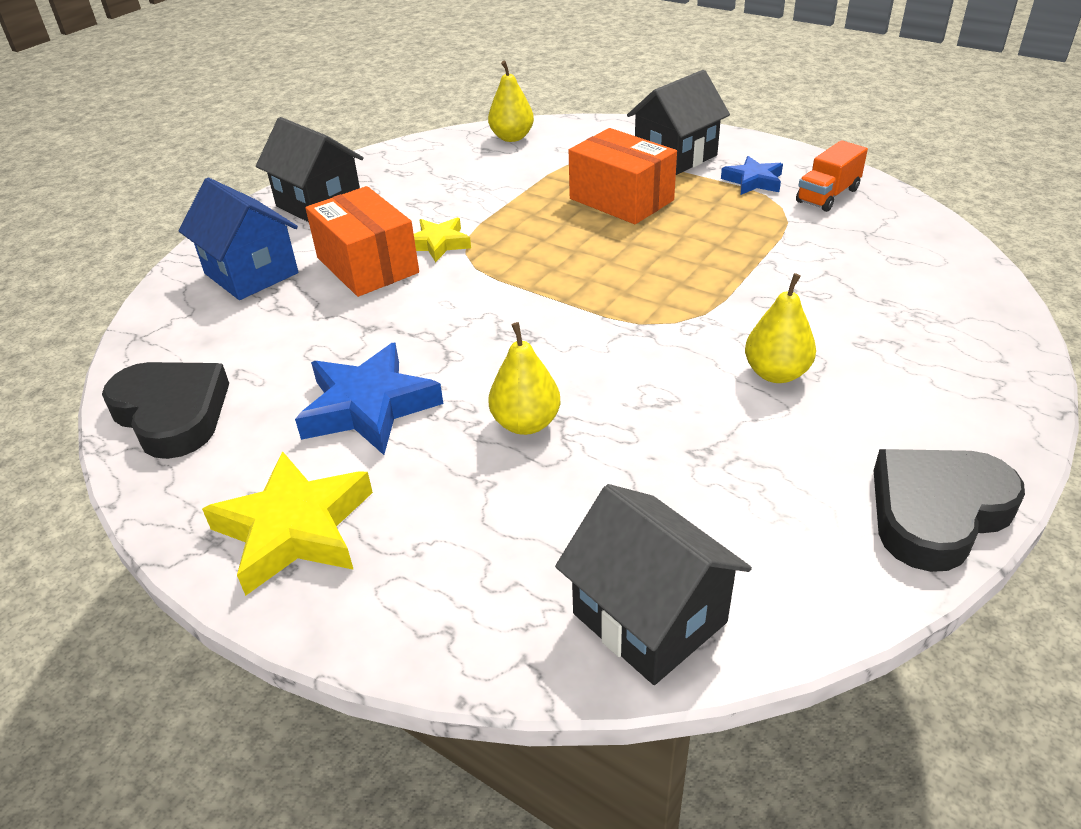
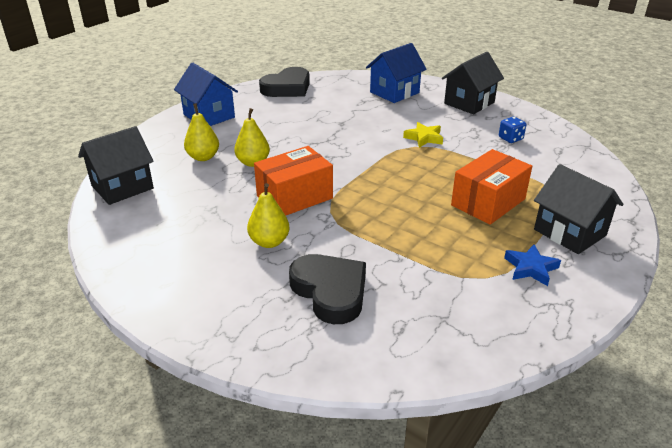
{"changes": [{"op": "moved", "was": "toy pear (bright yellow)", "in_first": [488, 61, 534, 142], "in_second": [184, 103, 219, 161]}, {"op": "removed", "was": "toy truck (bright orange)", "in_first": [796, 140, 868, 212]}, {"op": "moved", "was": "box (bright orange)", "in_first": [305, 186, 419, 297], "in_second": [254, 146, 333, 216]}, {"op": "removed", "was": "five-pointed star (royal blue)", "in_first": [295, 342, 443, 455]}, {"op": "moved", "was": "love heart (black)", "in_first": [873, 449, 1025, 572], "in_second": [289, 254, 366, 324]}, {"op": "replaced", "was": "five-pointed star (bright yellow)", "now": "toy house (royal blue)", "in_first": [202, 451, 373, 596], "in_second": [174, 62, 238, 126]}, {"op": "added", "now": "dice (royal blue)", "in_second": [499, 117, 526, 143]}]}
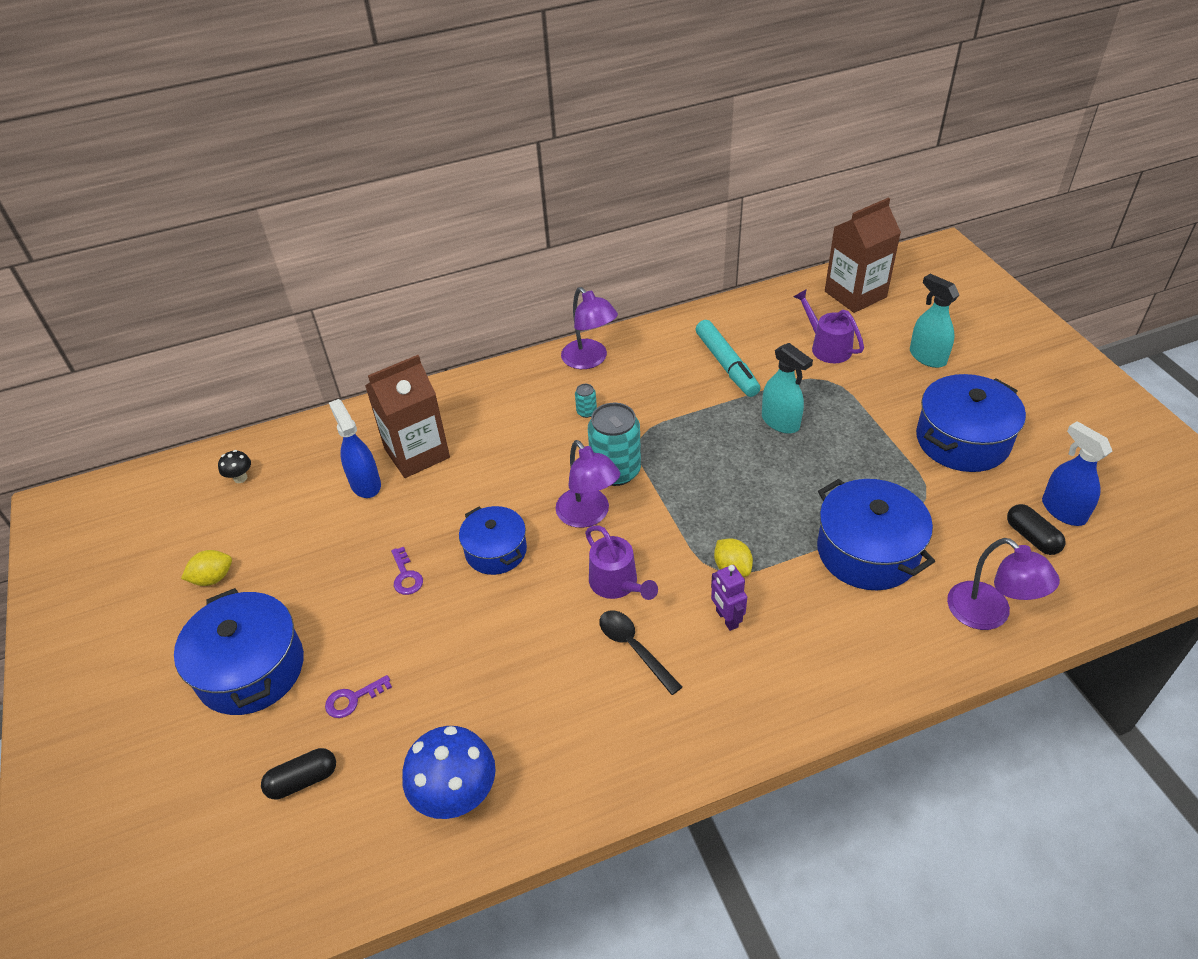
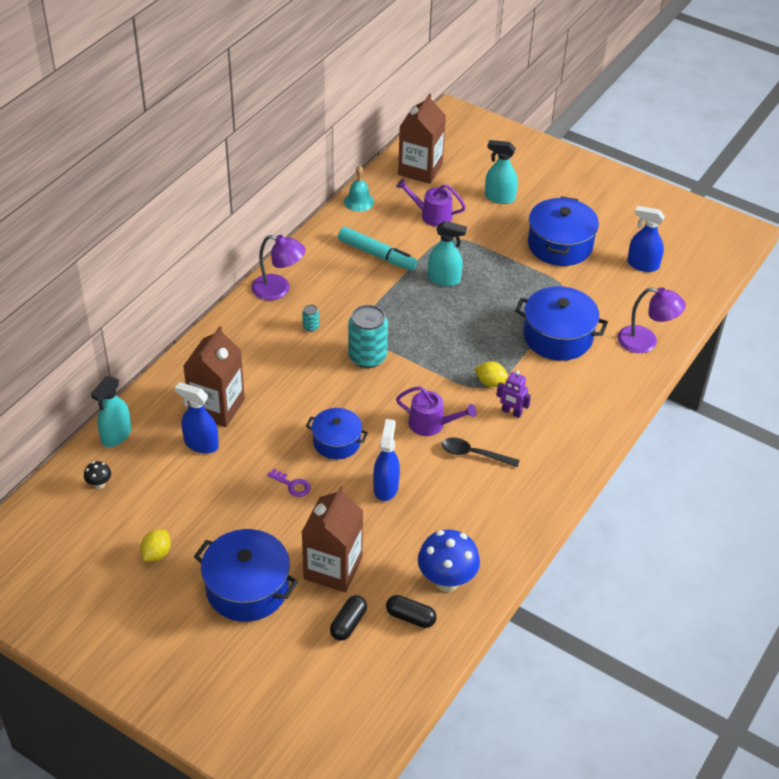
{"changes": [{"op": "removed", "was": "lamp (violet)", "in_first": [556, 440, 620, 528]}, {"op": "moved", "was": "pill shape (black)", "in_first": [1007, 504, 1065, 555], "in_second": [386, 595, 437, 628]}, {"op": "replaced", "was": "door key (violet)", "now": "juice carton (dark brown)", "in_first": [325, 675, 392, 718], "in_second": [302, 486, 363, 593]}, {"op": "added", "now": "hand bell (turquoise)", "in_second": [344, 165, 374, 212]}, {"op": "added", "now": "spray cleaner (turquoise)", "in_second": [91, 376, 131, 447]}, {"op": "added", "now": "spray cleaner (royal blue)", "in_second": [373, 419, 400, 501]}]}
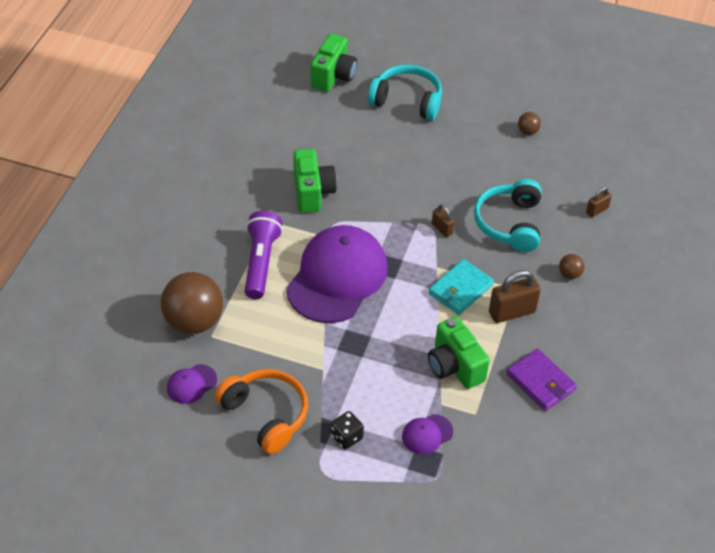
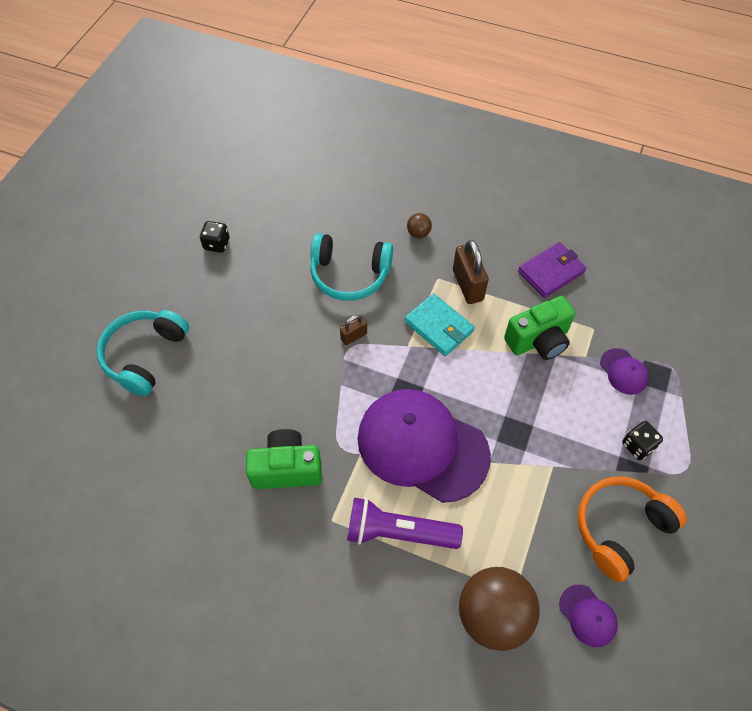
{"changes": [{"op": "removed", "was": "photo camera (leaf-green)", "in_first": [311, 34, 357, 92]}, {"op": "replaced", "was": "play ball (dark brown)", "now": "dice (black)", "in_first": [518, 112, 541, 135], "in_second": [200, 221, 229, 253]}, {"op": "removed", "was": "lock (dark brown)", "in_first": [586, 187, 612, 217]}]}
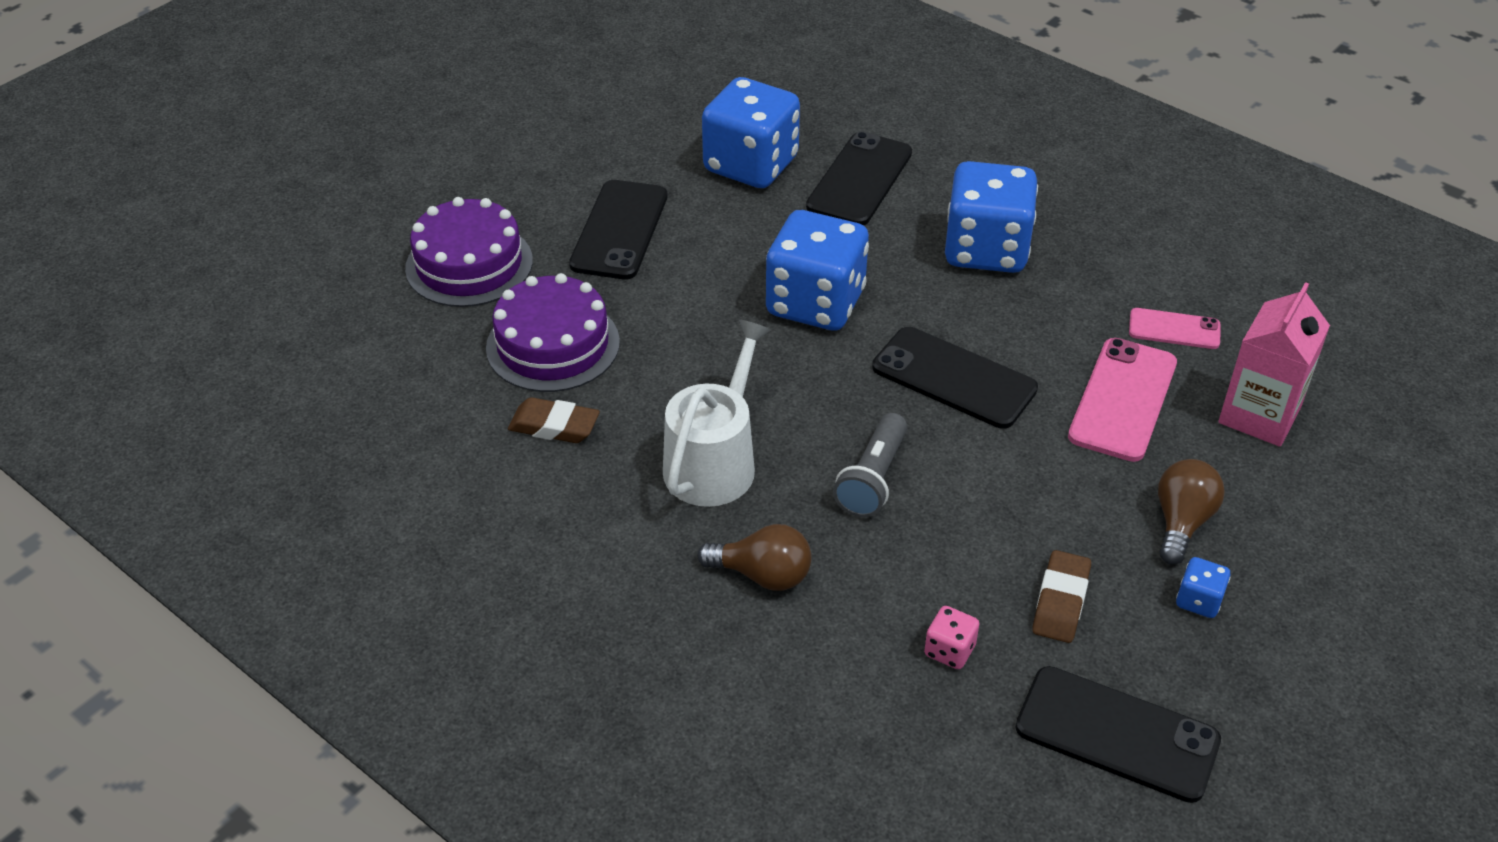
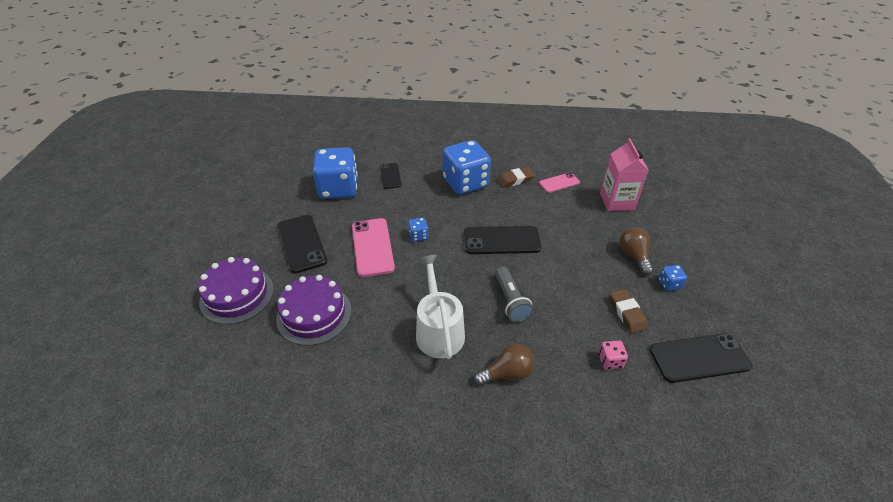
{"changes": [{"op": "resized", "was": "mobile phone (black)", "in_first": [806, 132, 912, 225], "in_second": [380, 163, 402, 189], "ratio": 0.58}, {"op": "resized", "was": "dice (royal blue)", "in_first": [766, 210, 869, 331], "in_second": [408, 218, 428, 241], "ratio": 0.41}, {"op": "moved", "was": "mobile phone (rose-pink)", "in_first": [1068, 338, 1177, 462], "in_second": [352, 218, 395, 277]}, {"op": "moved", "was": "pencil eraser (dark brown)", "in_first": [508, 397, 600, 443], "in_second": [496, 167, 535, 188]}]}
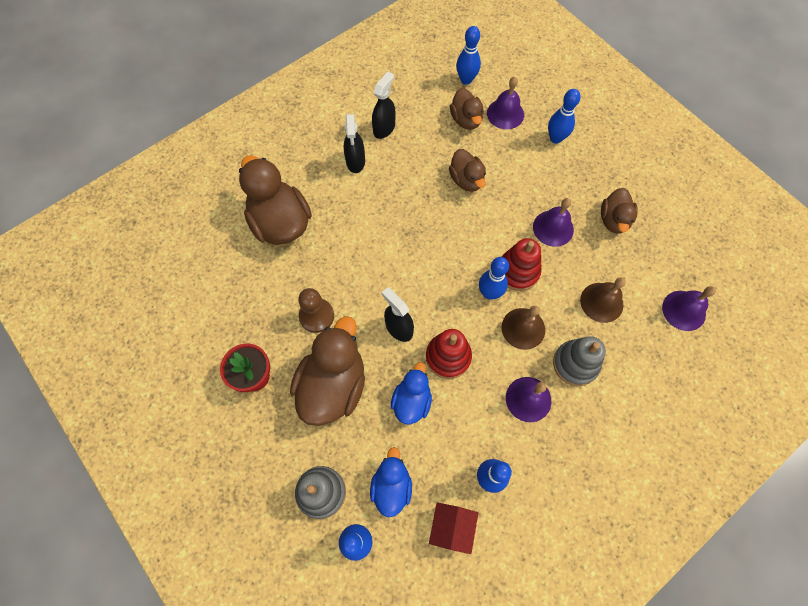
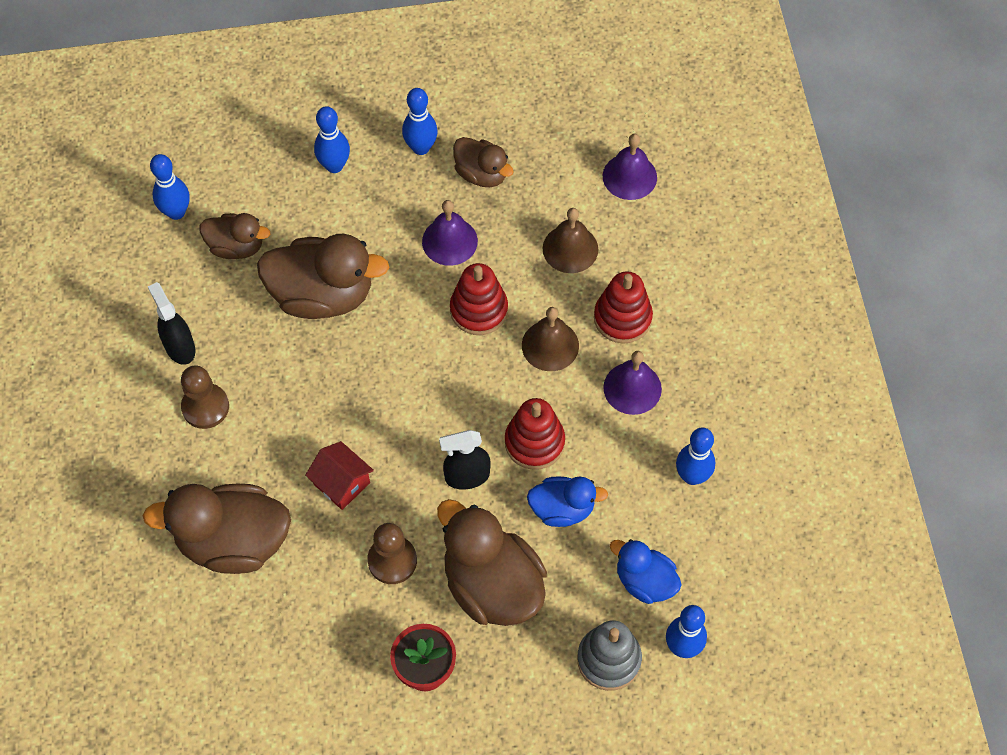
{"changes": [{"op": "removed", "was": "hand bell (violet)", "in_first": [487, 77, 524, 129]}, {"op": "replaced", "was": "spray cleaner (black)", "now": "chess pawn (dark brown)", "in_first": [344, 114, 365, 173], "in_second": [181, 365, 229, 429]}, {"op": "resized", "was": "toy duck (dark brown)", "in_first": [449, 149, 486, 192], "in_second": [257, 234, 389, 319], "ratio": 1.75}, {"op": "moved", "was": "skittle (royal blue)", "in_first": [479, 257, 509, 300], "in_second": [402, 88, 438, 155]}, {"op": "recoloured", "was": "stacking toy (grey)", "now": "stacking toy (crimson)", "in_first": [553, 336, 606, 386], "in_second": [594, 271, 653, 344]}, {"op": "turned", "was": "toy duck (royal blue)", "in_first": [391, 362, 432, 425], "in_second": [527, 477, 608, 527], "clockwise": 135}, {"op": "moved", "was": "toy house (crimson)", "in_first": [429, 502, 478, 554], "in_second": [305, 441, 374, 510]}]}
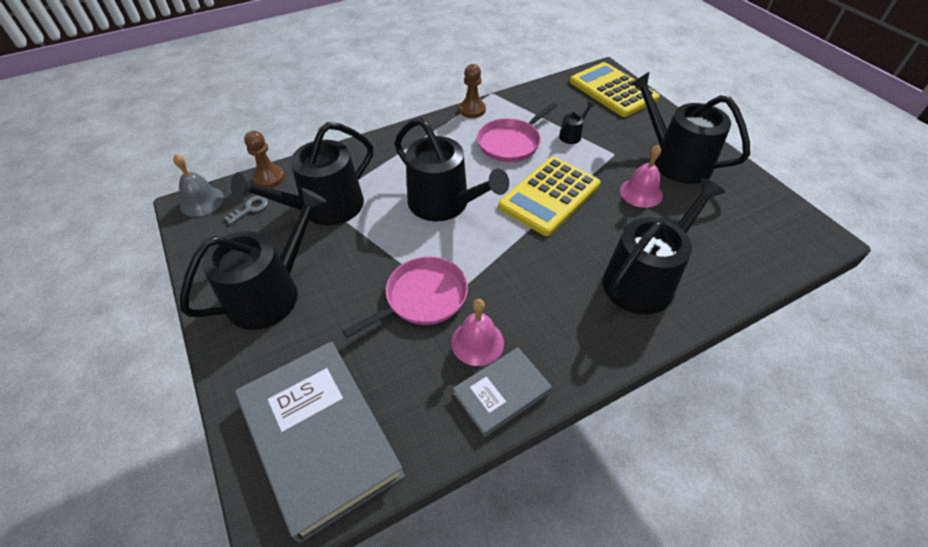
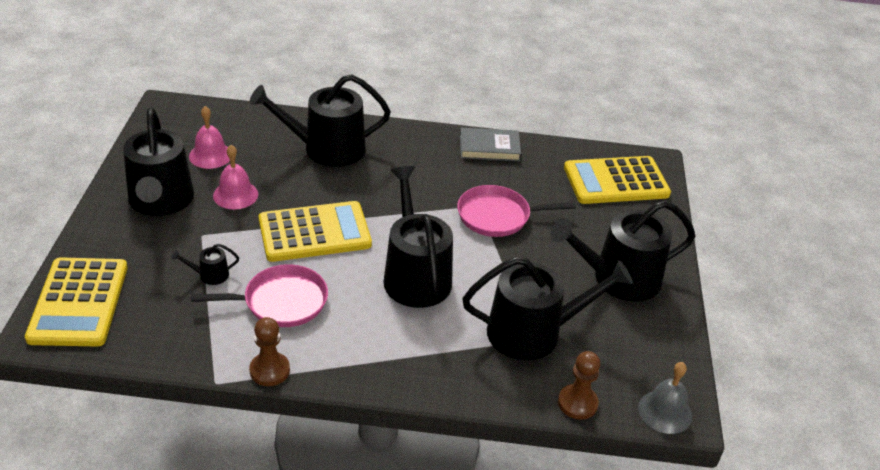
{"changes": [{"op": "removed", "was": "door key (grey)", "in_first": [224, 196, 268, 225]}, {"op": "moved", "was": "hand bell (rose-pink)", "in_first": [451, 299, 504, 366], "in_second": [189, 106, 230, 169]}, {"op": "replaced", "was": "hardcover (grey)", "now": "calculator (bright yellow)", "in_first": [235, 341, 405, 543], "in_second": [564, 156, 671, 204]}]}
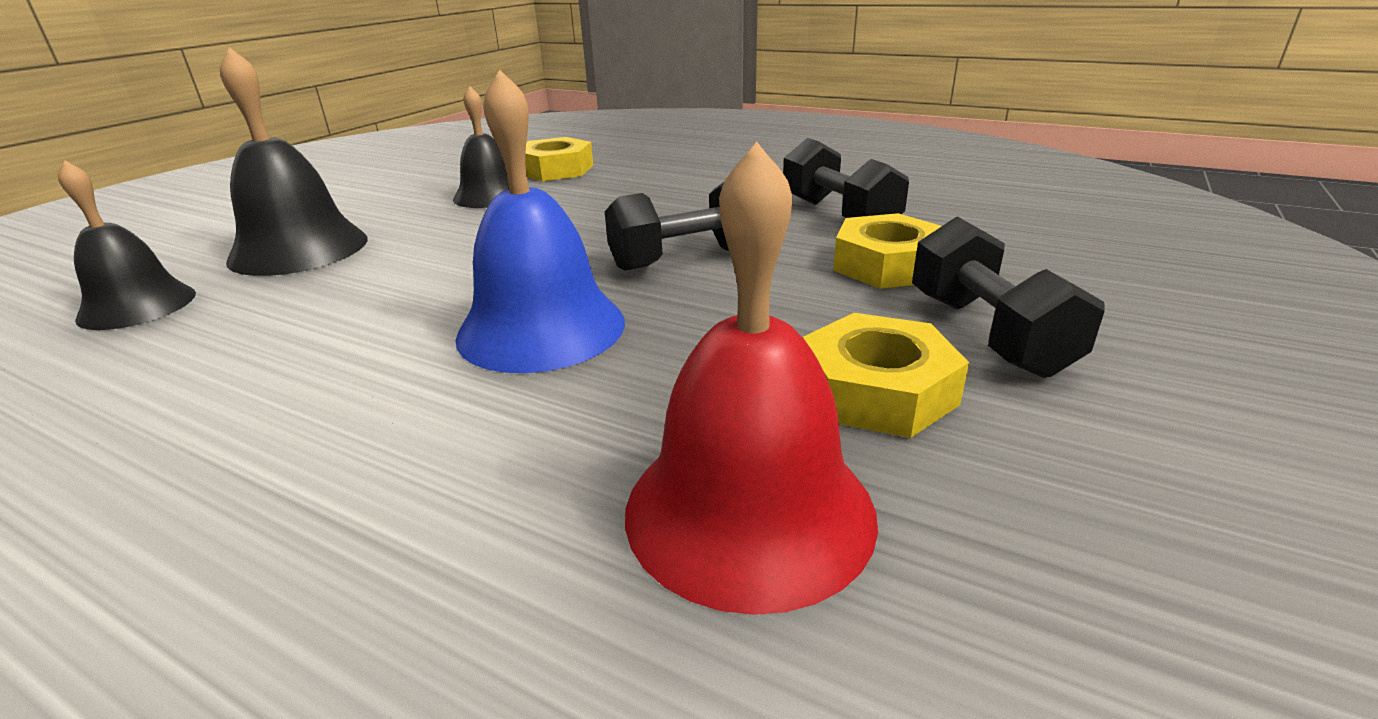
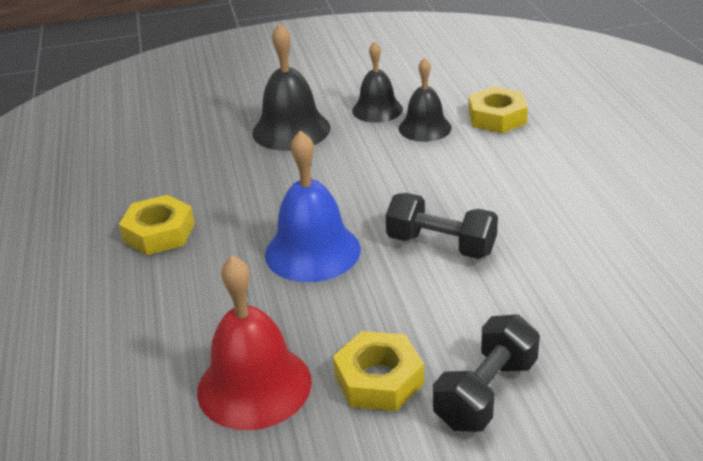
{"changes": [{"op": "removed", "was": "dumbbell (black)", "in_first": [783, 138, 909, 218]}, {"op": "moved", "was": "hand bell (black)", "in_first": [58, 161, 196, 330], "in_second": [352, 41, 403, 123]}, {"op": "moved", "was": "hex nut (bright yellow)", "in_first": [833, 213, 941, 289], "in_second": [119, 195, 195, 255]}]}
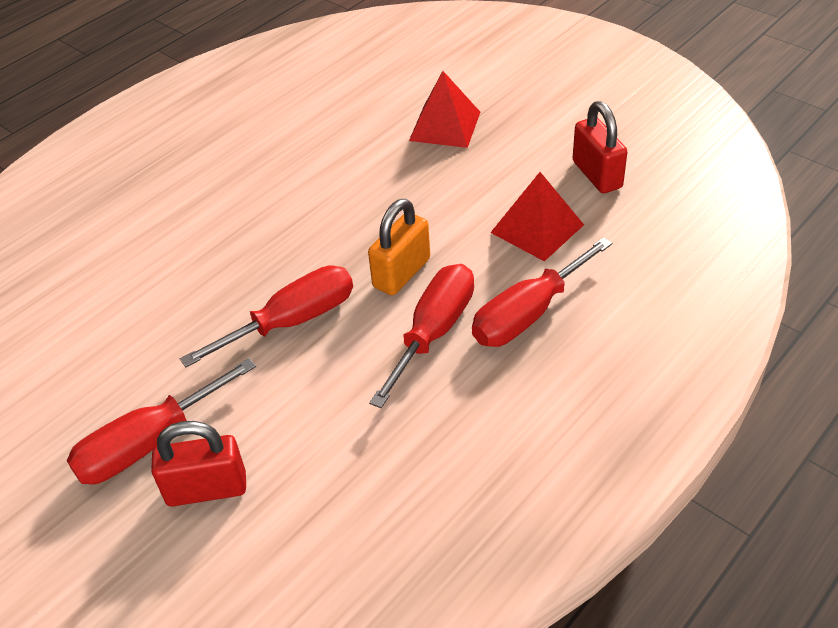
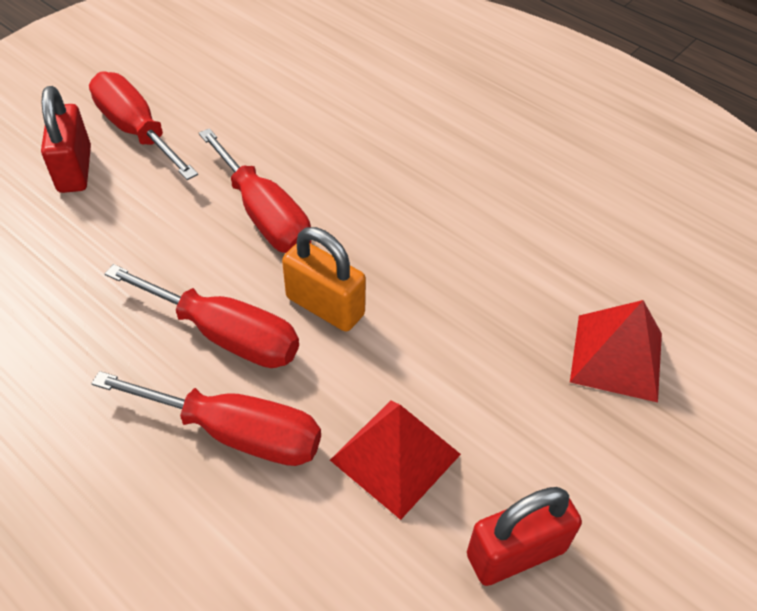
{"changes": [{"op": "turned", "was": "screwdriver (crimson)", "in_first": [472, 237, 612, 347], "in_second": [91, 371, 321, 466], "clockwise": 150}]}
